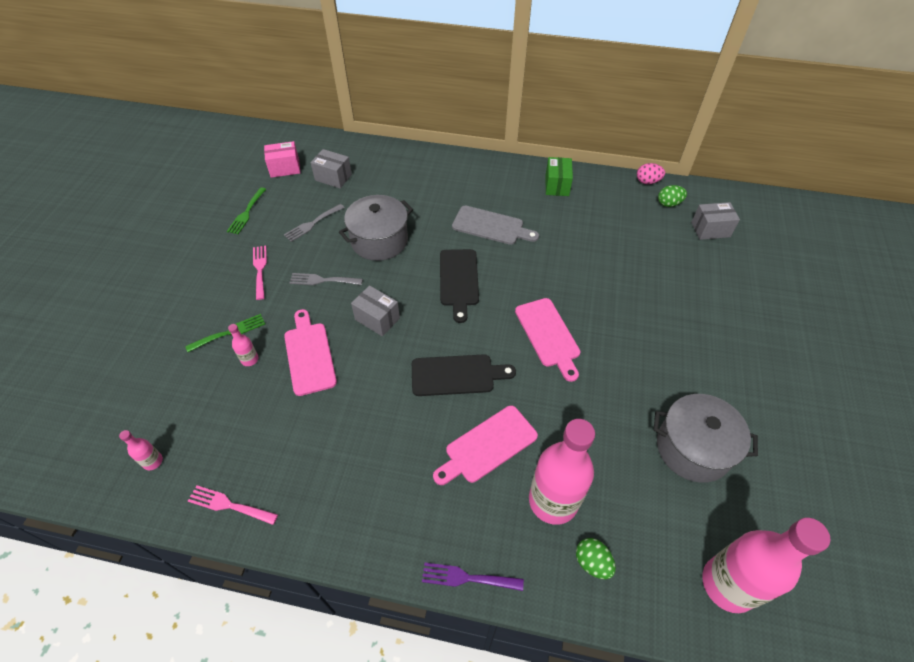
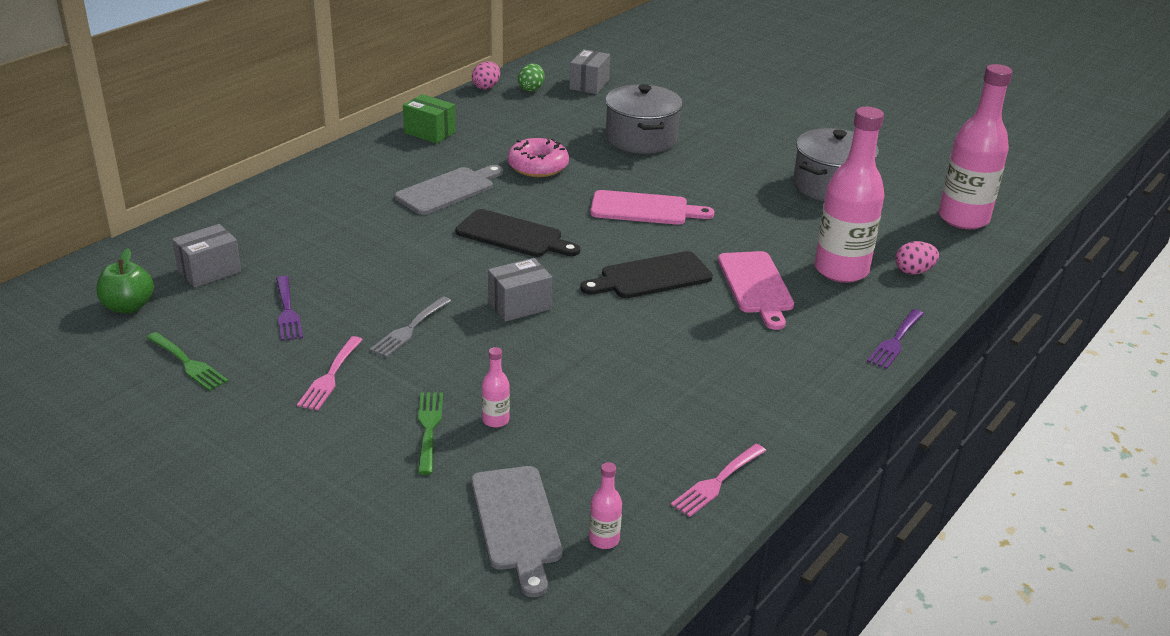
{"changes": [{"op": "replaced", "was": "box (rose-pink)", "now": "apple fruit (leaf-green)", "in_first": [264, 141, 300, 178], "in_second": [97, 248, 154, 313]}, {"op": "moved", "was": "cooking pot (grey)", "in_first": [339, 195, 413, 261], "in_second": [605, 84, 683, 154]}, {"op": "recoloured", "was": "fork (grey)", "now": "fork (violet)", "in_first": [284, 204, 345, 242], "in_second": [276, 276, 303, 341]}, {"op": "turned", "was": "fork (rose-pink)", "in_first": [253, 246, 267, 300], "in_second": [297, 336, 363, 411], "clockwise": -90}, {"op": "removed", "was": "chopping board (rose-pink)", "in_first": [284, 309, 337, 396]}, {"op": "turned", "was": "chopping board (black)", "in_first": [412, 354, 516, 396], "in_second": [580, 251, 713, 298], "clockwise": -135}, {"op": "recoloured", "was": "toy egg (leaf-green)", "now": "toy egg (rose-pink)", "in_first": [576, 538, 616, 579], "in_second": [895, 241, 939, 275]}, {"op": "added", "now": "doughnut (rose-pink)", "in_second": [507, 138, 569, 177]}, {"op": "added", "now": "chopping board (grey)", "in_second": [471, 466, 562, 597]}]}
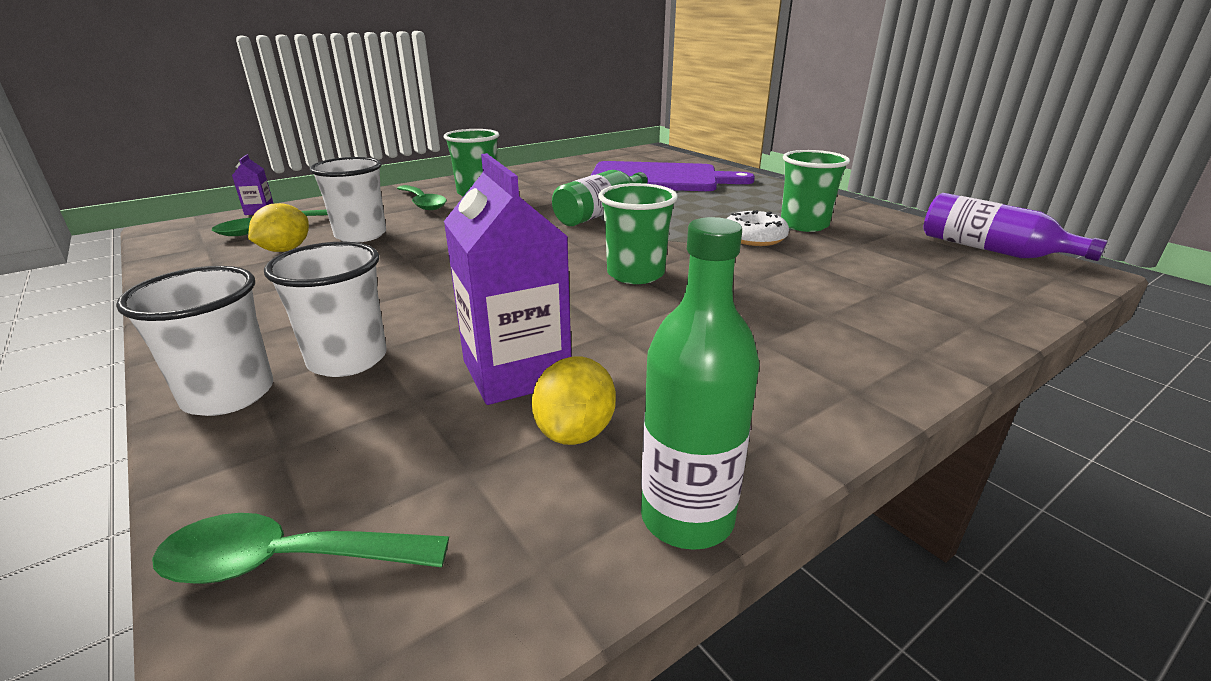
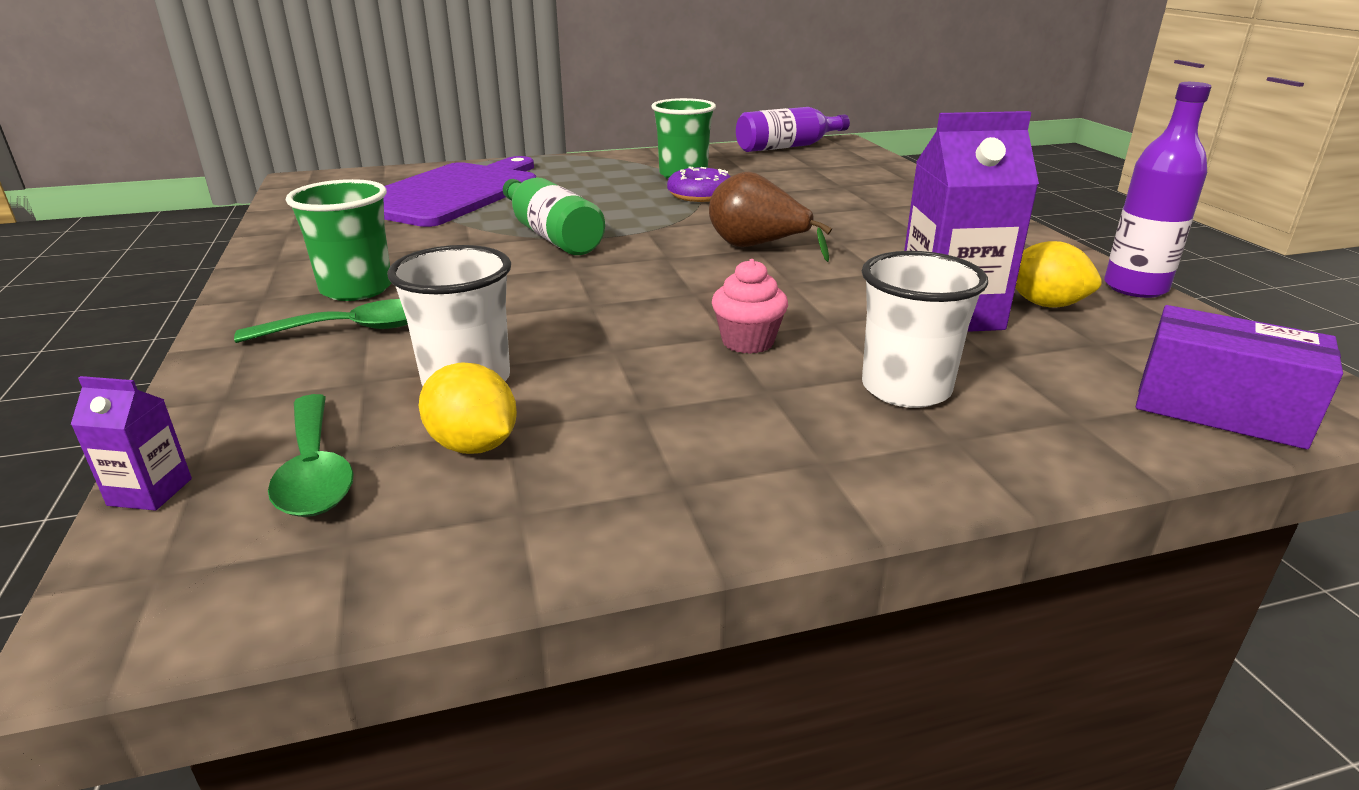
{"changes": [{"op": "replaced", "was": "beaker (leaf-green)", "now": "toy pear (dark brown)", "in_first": [598, 183, 678, 284], "in_second": [709, 172, 832, 262]}, {"op": "recoloured", "was": "doughnut (white)", "now": "doughnut (violet)", "in_first": [726, 210, 789, 246], "in_second": [667, 167, 730, 202]}, {"op": "recoloured", "was": "bottle (leaf-green)", "now": "bottle (violet)", "in_first": [641, 217, 760, 550], "in_second": [1104, 82, 1211, 298]}, {"op": "removed", "was": "beaker (white)", "in_first": [116, 266, 273, 416]}, {"op": "replaced", "was": "tablespoon (leaf-green)", "now": "box (violet)", "in_first": [152, 513, 449, 584], "in_second": [1136, 305, 1343, 449]}, {"op": "added", "now": "fairy cake (rose-pink)", "in_second": [712, 259, 788, 354]}]}
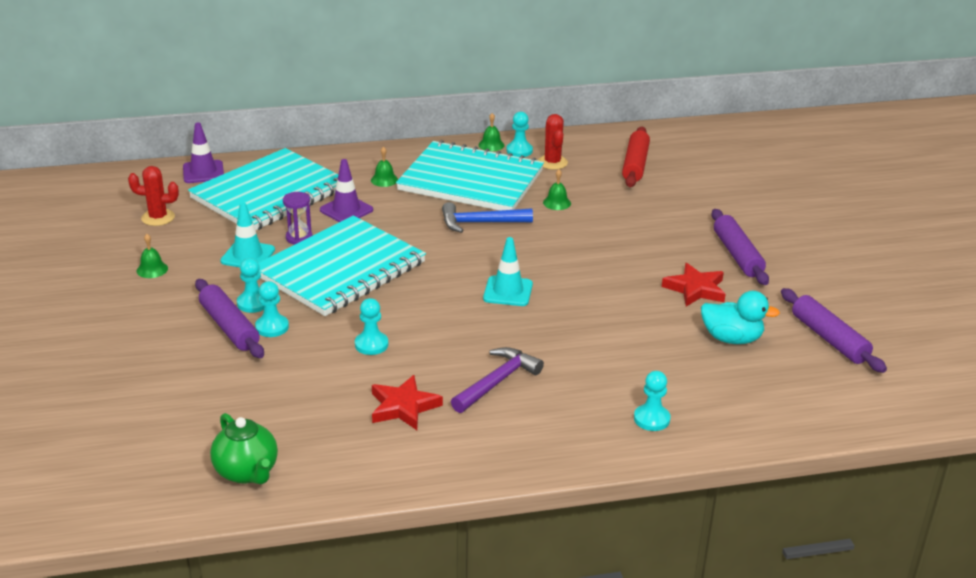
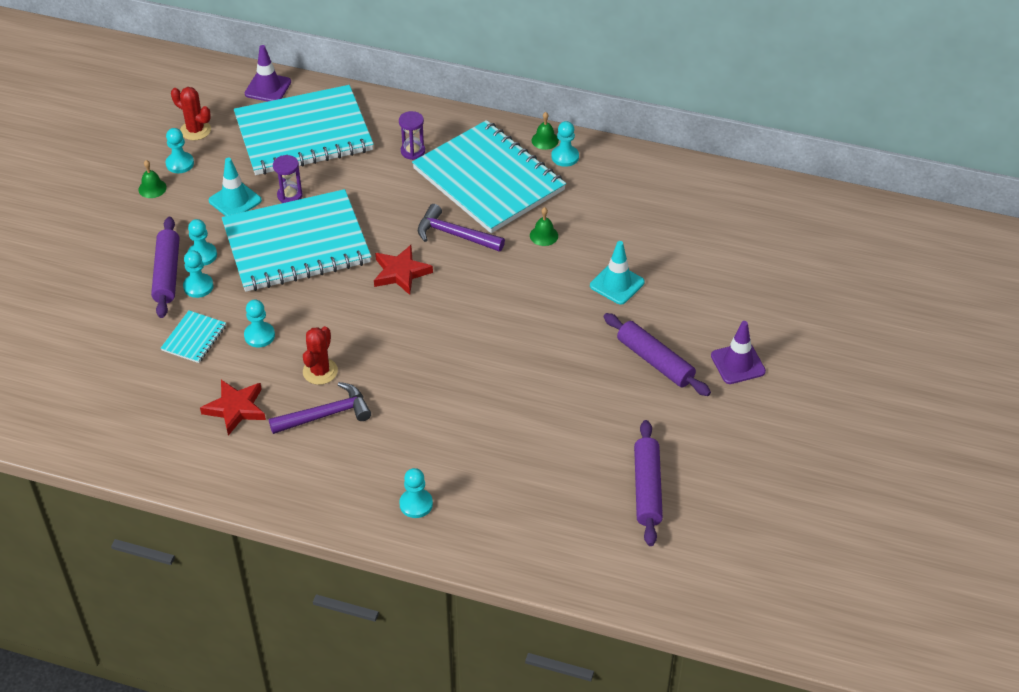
{"changes": [{"op": "moved", "was": "cactus (crimson)", "in_first": [538, 114, 568, 170], "in_second": [303, 326, 338, 385]}, {"op": "removed", "was": "pastry roller (crimson)", "in_first": [622, 127, 650, 187]}, {"op": "replaced", "was": "hand bell (leaf-green)", "now": "sandglass (violet)", "in_first": [371, 147, 398, 187], "in_second": [399, 111, 425, 160]}, {"op": "moved", "was": "road cone (violet)", "in_first": [320, 159, 373, 222], "in_second": [711, 321, 766, 384]}, {"op": "recoloured", "was": "claw hammer (royal blue)", "now": "claw hammer (violet)", "in_first": [442, 202, 533, 233], "in_second": [418, 204, 505, 252]}, {"op": "turned", "was": "pastry roller (violet)", "in_first": [711, 209, 769, 285], "in_second": [604, 313, 711, 396], "clockwise": -60}, {"op": "moved", "was": "road cone (turquoise)", "in_first": [483, 237, 533, 306], "in_second": [590, 241, 645, 305]}, {"op": "moved", "was": "five-pointed star (crimson)", "in_first": [662, 263, 726, 306], "in_second": [374, 245, 433, 295]}, {"op": "removed", "was": "toy duck (turquoise)", "in_first": [701, 291, 780, 344]}, {"op": "removed", "was": "teapot (leaf-green)", "in_first": [210, 413, 278, 484]}, {"op": "added", "now": "chess pawn (turquoise)", "in_second": [166, 128, 194, 173]}, {"op": "added", "now": "notepad (turquoise)", "in_second": [161, 310, 226, 363]}]}
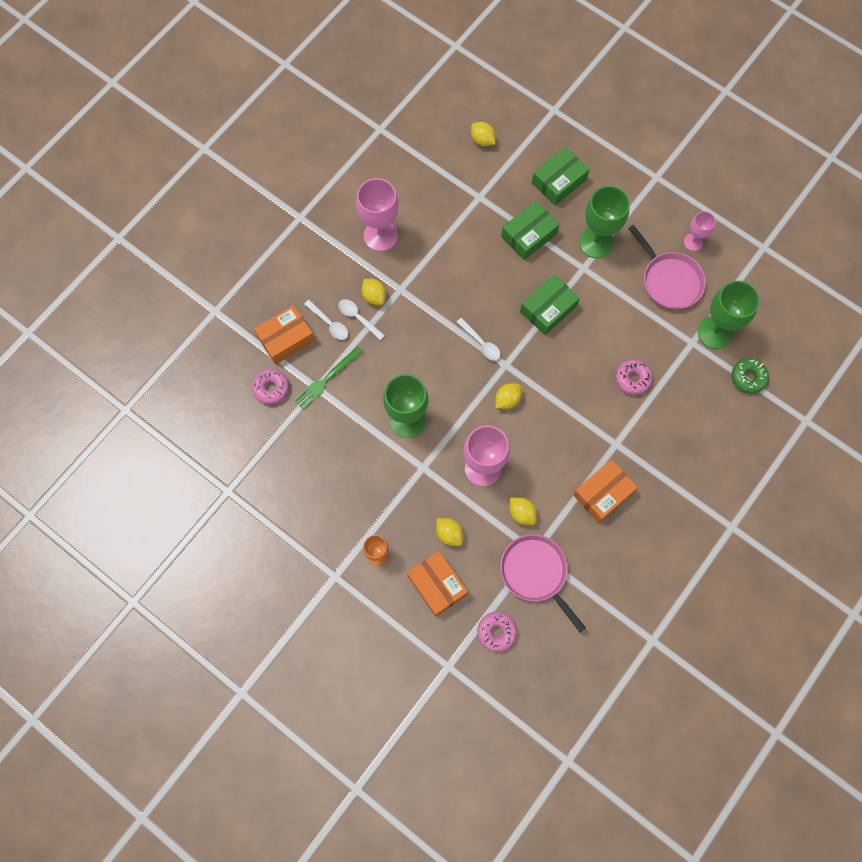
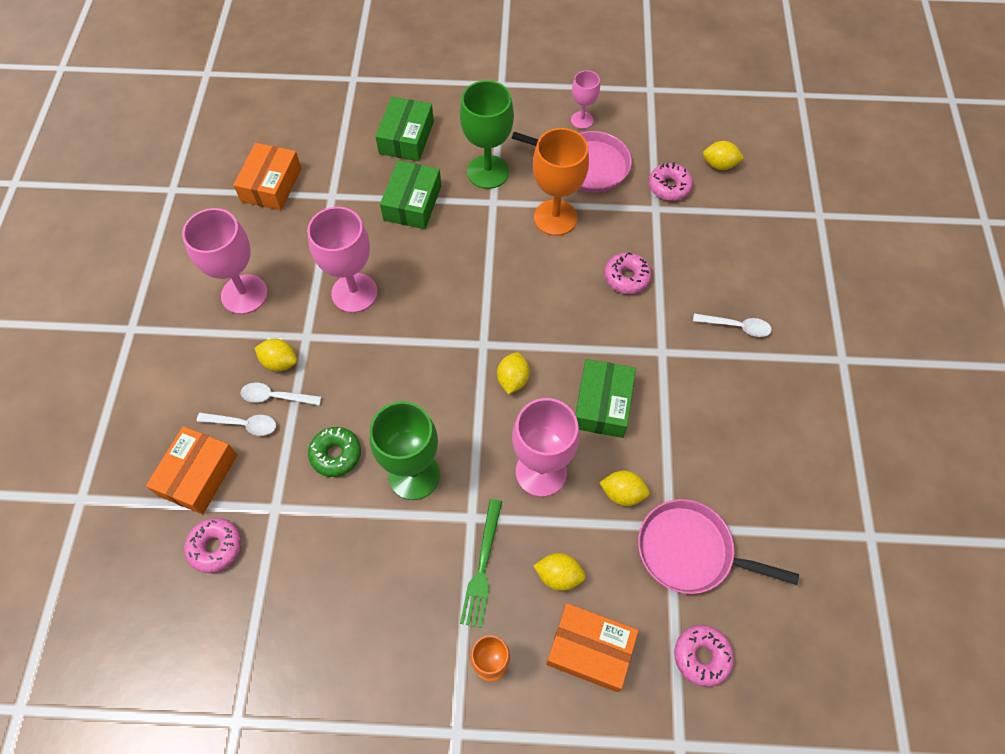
{"changes": [{"op": "moved", "was": "citrus fruit (bright yellow)", "in_first": [471, 122, 495, 146], "in_second": [703, 141, 744, 170]}, {"op": "moved", "was": "box (leaf-green)", "in_first": [520, 274, 580, 335], "in_second": [575, 359, 636, 438]}, {"op": "replaced", "was": "chalice (leaf-green)", "now": "doughnut (rose-pink)", "in_first": [698, 281, 760, 349], "in_second": [649, 162, 693, 201]}, {"op": "moved", "was": "tablespoon (white)", "in_first": [457, 318, 501, 361], "in_second": [693, 313, 772, 337]}, {"op": "moved", "was": "fork (leaf-green)", "in_first": [294, 346, 363, 410], "in_second": [460, 499, 502, 628]}, {"op": "moved", "was": "doughnut (leaf-green)", "in_first": [731, 358, 769, 394], "in_second": [308, 427, 361, 477]}, {"op": "moved", "was": "box (bright orange)", "in_first": [573, 459, 638, 523], "in_second": [233, 143, 302, 210]}, {"op": "added", "now": "chalice (bright orange)", "in_second": [533, 128, 589, 236]}, {"op": "added", "now": "chalice (rose-pink)", "in_second": [307, 207, 378, 313]}]}
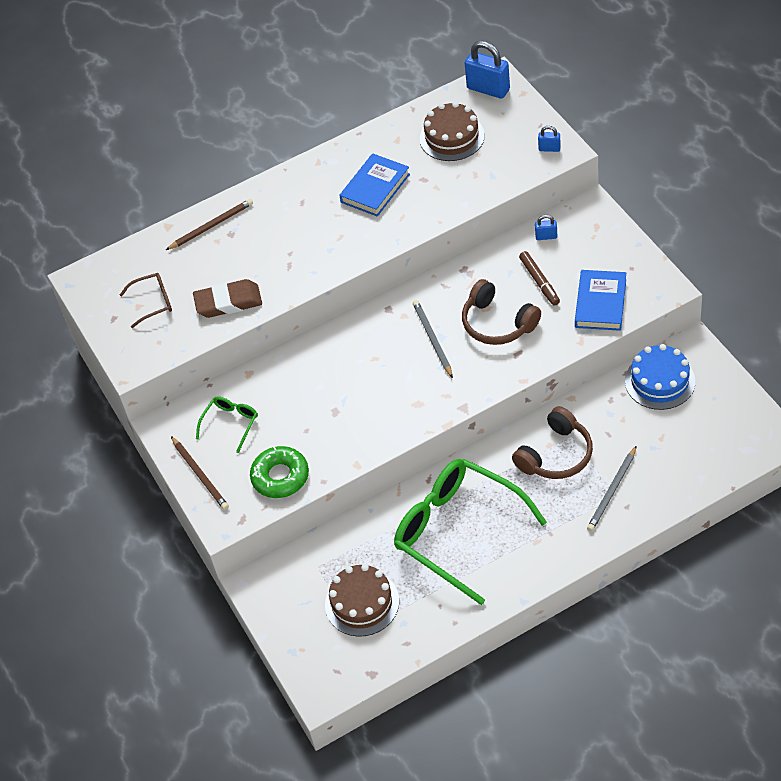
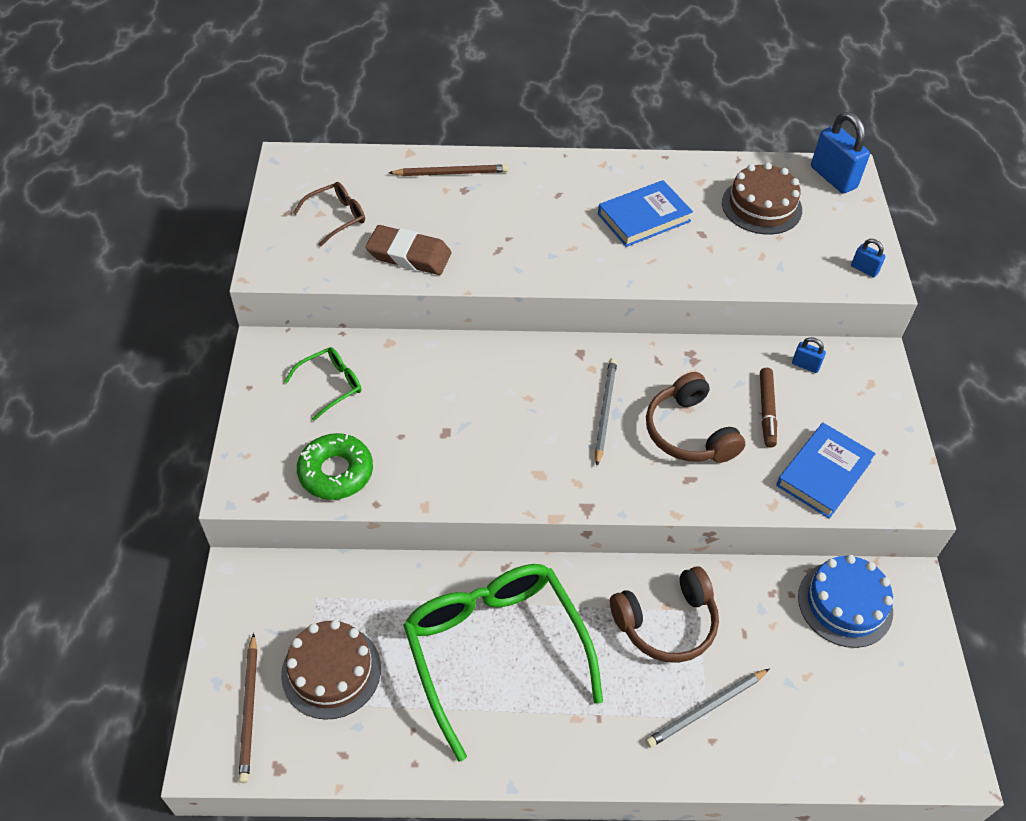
{"changes": [{"op": "turned", "was": "glasses (dark brown)", "in_first": [120, 273, 172, 328], "in_second": [293, 182, 365, 246], "clockwise": -45}, {"op": "moved", "was": "lead pencil (dark brown)", "in_first": [171, 436, 229, 510], "in_second": [238, 633, 257, 783]}]}
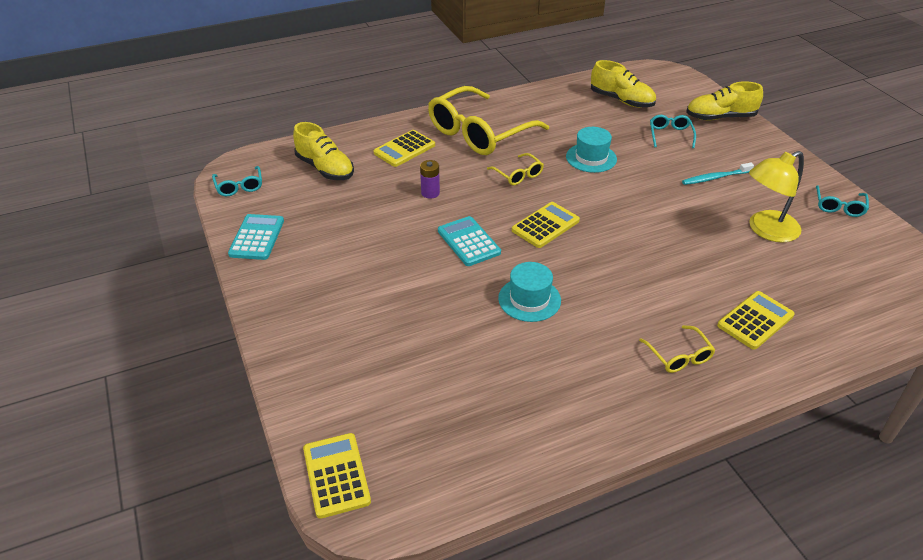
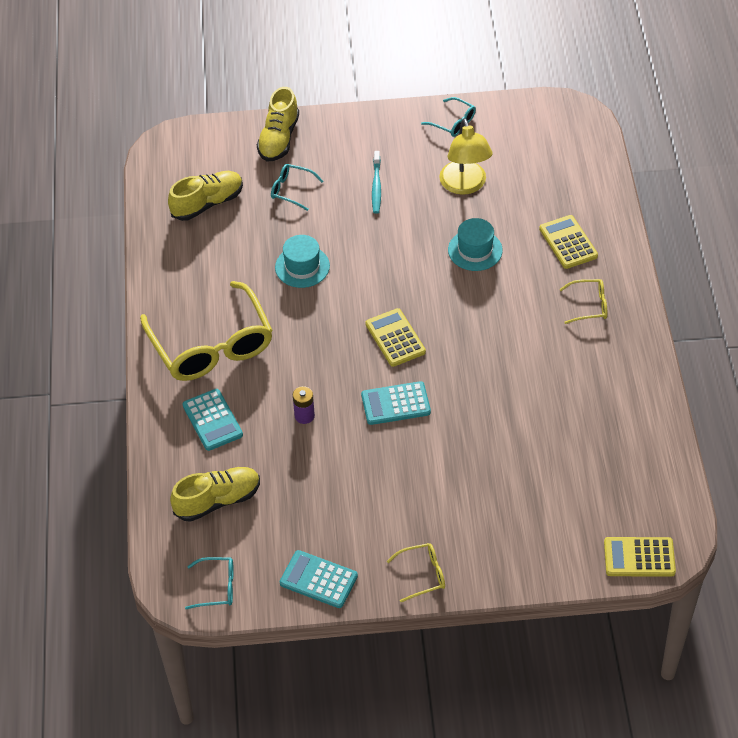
{"changes": [{"op": "recoloured", "was": "calculator (bright yellow)", "now": "calculator (turquoise)", "in_first": [373, 130, 435, 167], "in_second": [183, 389, 243, 451]}, {"op": "moved", "was": "glasses (bright yellow)", "in_first": [487, 153, 544, 185], "in_second": [387, 543, 445, 602]}, {"op": "moved", "was": "hat (turquoise)", "in_first": [498, 262, 561, 322], "in_second": [448, 218, 503, 271]}]}
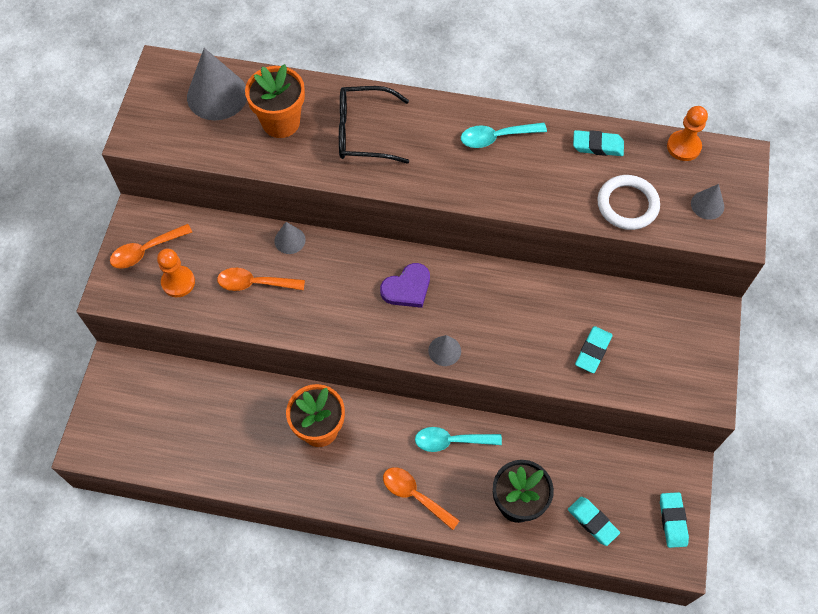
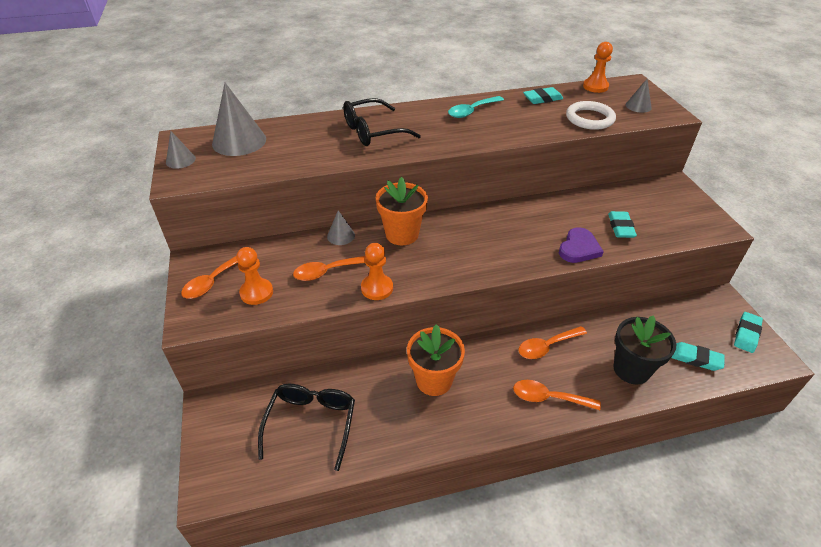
{"changes": [{"op": "moved", "was": "flower pot (bright orange)", "in_first": [245, 64, 305, 138], "in_second": [376, 177, 428, 245]}, {"op": "moved", "was": "love heart (violet)", "in_first": [380, 263, 430, 308], "in_second": [559, 227, 604, 263]}, {"op": "moved", "was": "solid cone (grey)", "in_first": [428, 335, 461, 366], "in_second": [166, 131, 196, 169]}, {"op": "recoloured", "was": "tablespoon (turquoise)", "now": "tablespoon (bright orange)", "in_first": [415, 427, 502, 452], "in_second": [519, 326, 587, 359]}, {"op": "turned", "was": "pencil eraser (turquoise)", "in_first": [660, 492, 689, 548], "in_second": [734, 312, 763, 353], "clockwise": 60}, {"op": "added", "now": "chess pawn (bright orange)", "in_second": [361, 243, 393, 300]}, {"op": "added", "now": "glasses (black)", "in_second": [258, 384, 355, 471]}]}
